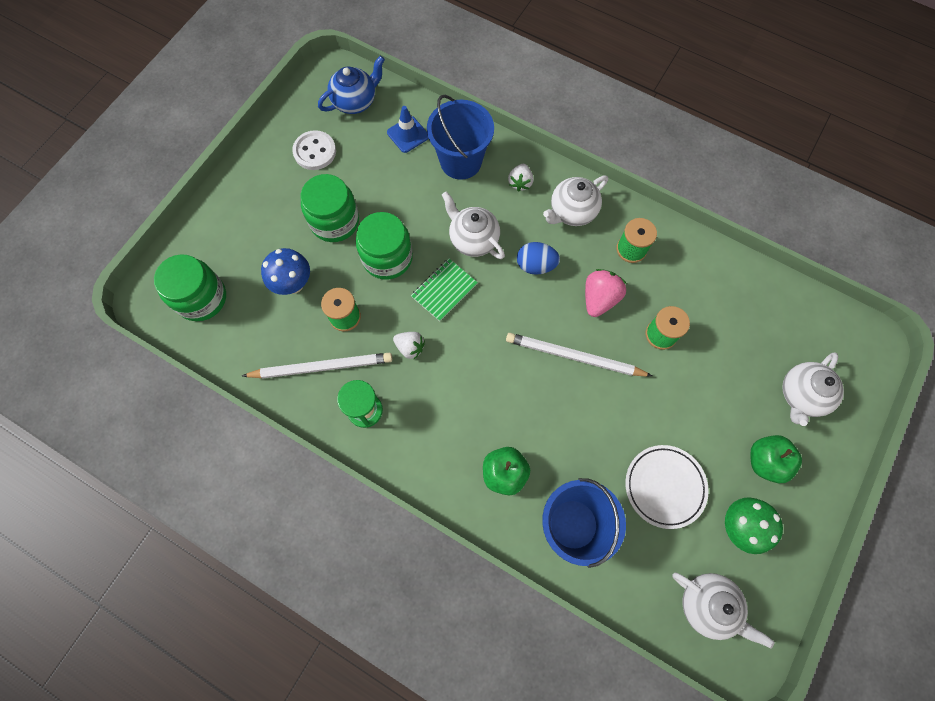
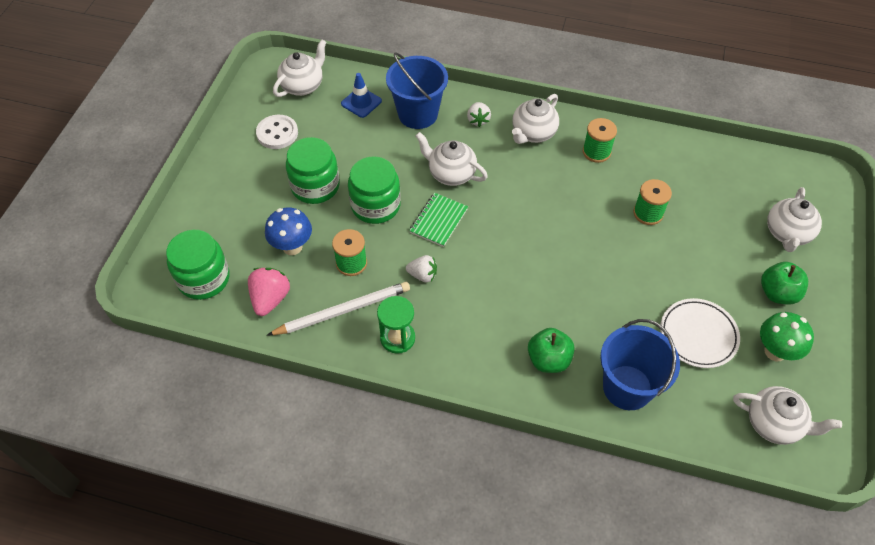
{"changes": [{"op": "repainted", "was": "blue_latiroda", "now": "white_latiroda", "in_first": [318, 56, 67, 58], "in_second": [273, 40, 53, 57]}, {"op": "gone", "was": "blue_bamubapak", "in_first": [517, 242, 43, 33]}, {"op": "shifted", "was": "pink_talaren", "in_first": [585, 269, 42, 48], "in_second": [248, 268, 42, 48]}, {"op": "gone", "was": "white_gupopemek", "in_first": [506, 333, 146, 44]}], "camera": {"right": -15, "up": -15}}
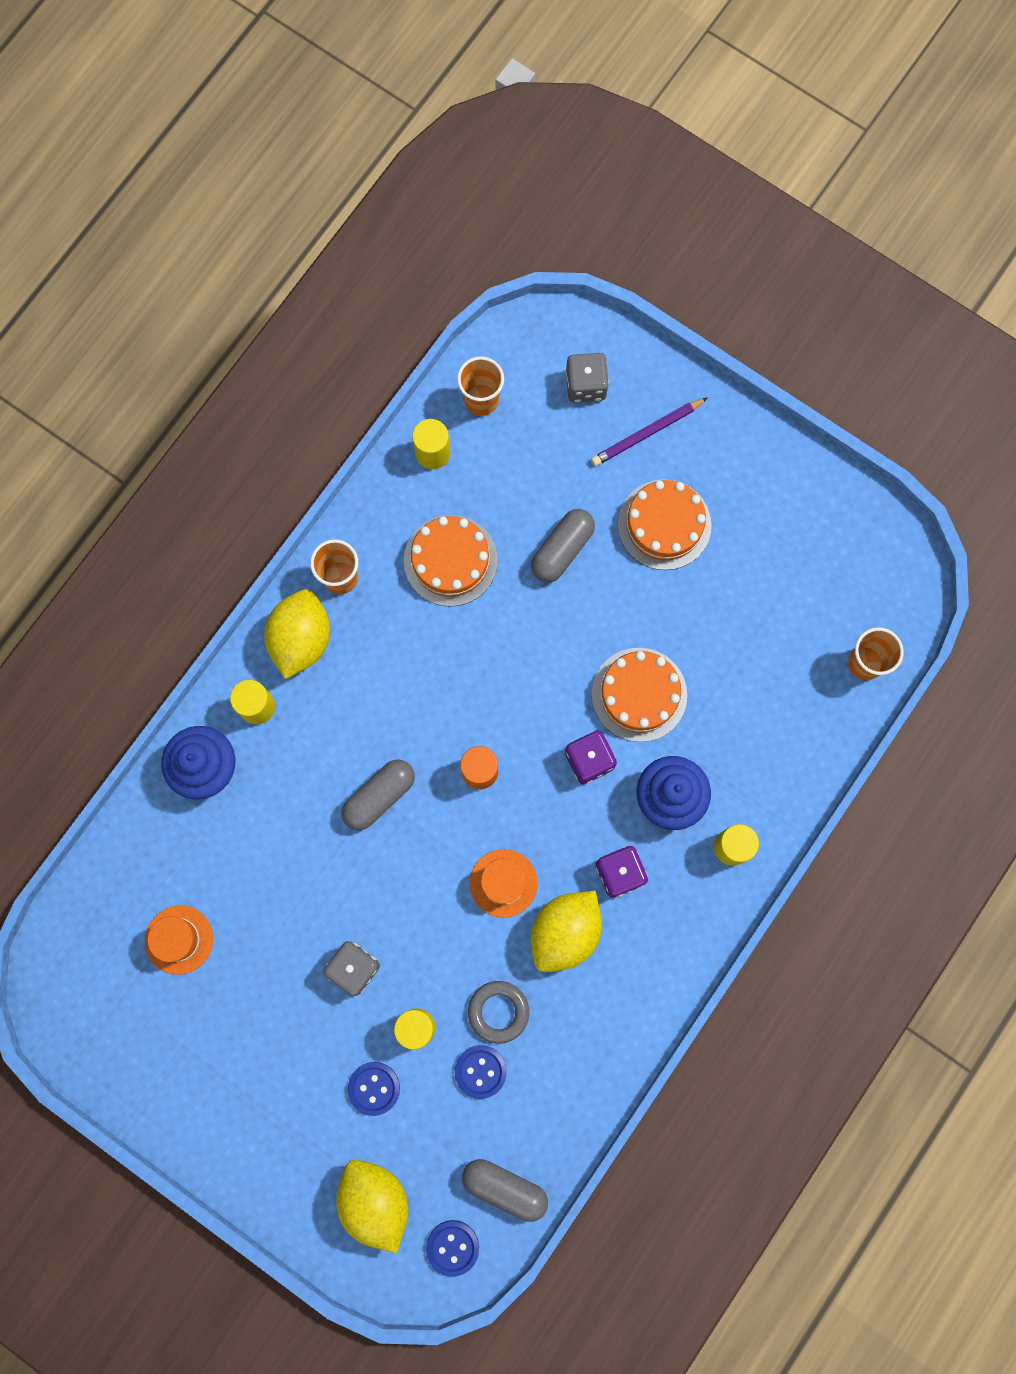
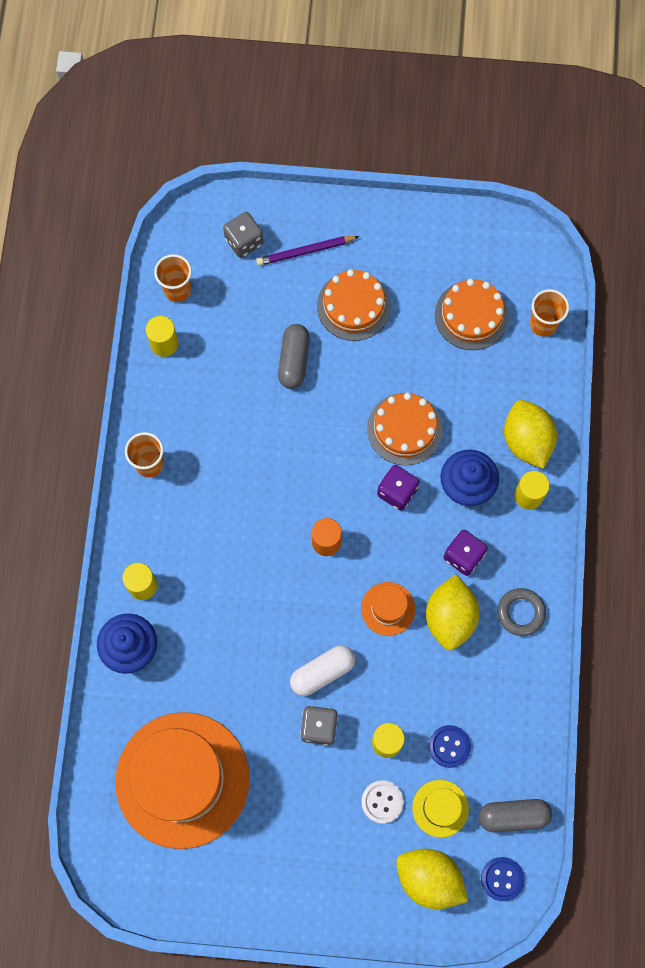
{"changes": [{"op": "rotated", "was": "purple_gupopemek", "in_first": [591, 397, 117, 69], "in_second": [256, 236, 103, 30], "clockwise": 45}, {"op": "shifted", "was": "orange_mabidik", "in_first": [404, 515, 94, 92], "in_second": [435, 279, 74, 71]}, {"op": "shifted", "was": "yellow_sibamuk", "in_first": [264, 589, 66, 90], "in_second": [504, 400, 53, 69]}, {"op": "gone", "was": "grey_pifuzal", "in_first": [341, 760, 74, 70]}, {"op": "scaled", "was": "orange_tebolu", "in_first": [145, 905, 68, 70], "in_second": [115, 712, 135, 137], "ratio": 2.39}, {"op": "shifted", "was": "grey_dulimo", "in_first": [468, 981, 61, 63], "in_second": [497, 588, 49, 48]}, {"op": "repainted", "was": "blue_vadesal", "now": "white_vadesal", "in_first": [347, 1062, 53, 54], "in_second": [362, 780, 42, 44]}, {"op": "new", "now": "white_pifuzal", "in_second": [290, 645, 65, 51]}, {"op": "new", "now": "yellow_tebolu", "in_second": [412, 780, 57, 58]}], "camera": {"right": -30, "up": -5}}
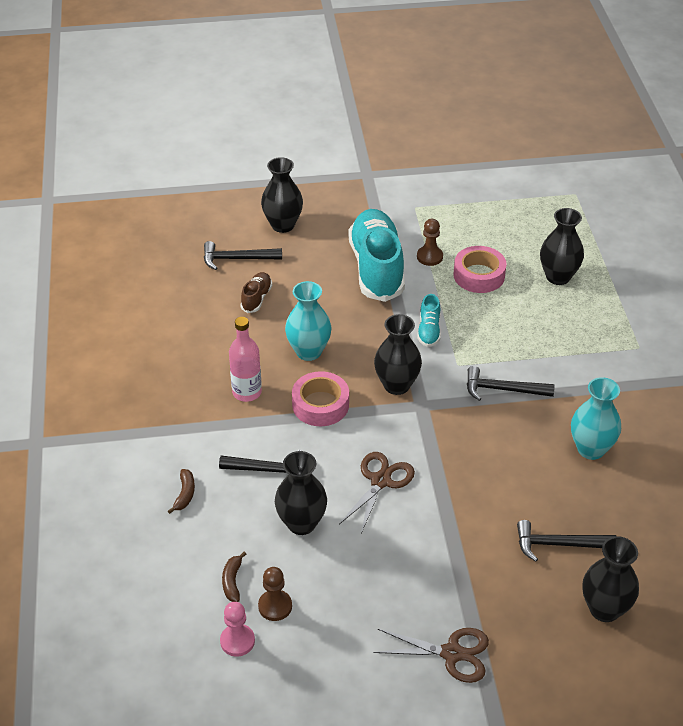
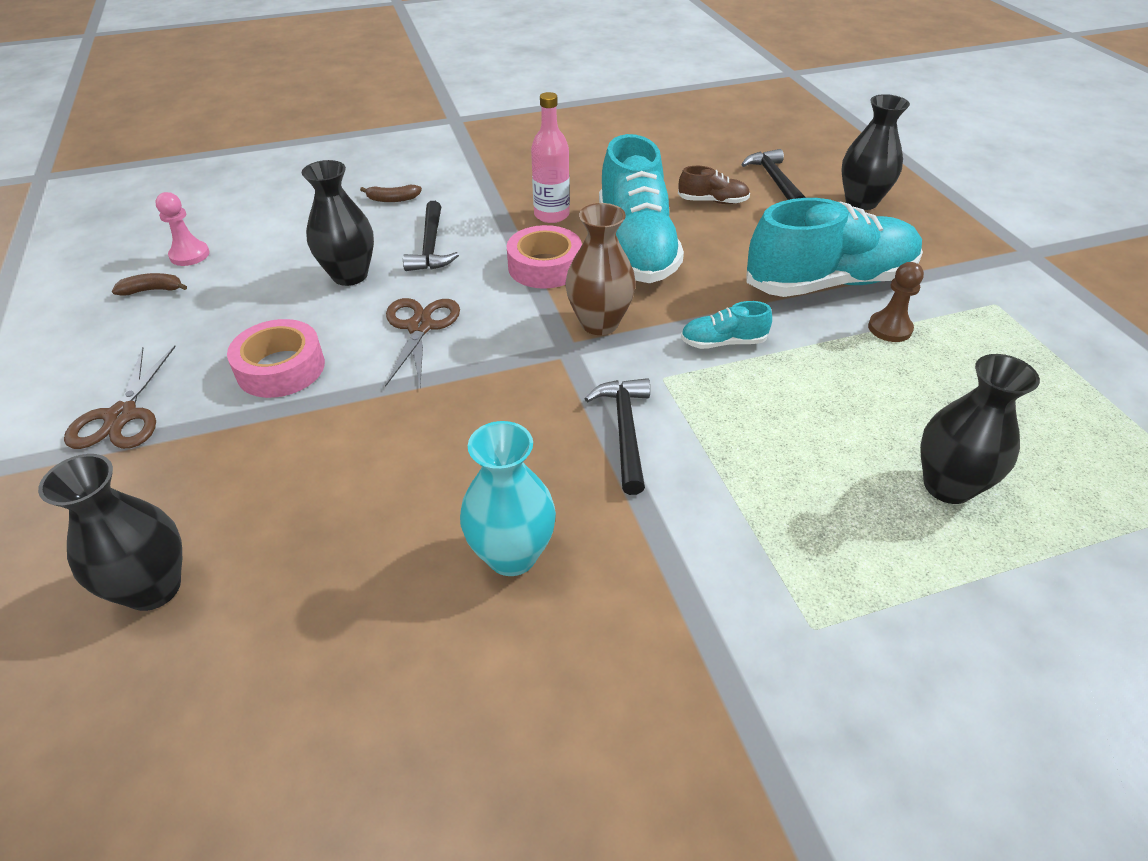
{"changes": [{"op": "shifted", "was": "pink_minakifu", "in_first": [453, 246, 54, 47], "in_second": [227, 319, 98, 79]}, {"op": "swapped", "was": "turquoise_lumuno", "now": "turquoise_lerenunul", "in_first": [285, 281, 47, 80], "in_second": [599, 134, 85, 149]}, {"op": "repainted", "was": "black_lumuno", "now": "brown_lumuno", "in_first": [374, 314, 48, 81], "in_second": [566, 203, 70, 132]}, {"op": "rotated", "was": "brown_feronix", "in_first": [339, 452, 76, 81], "in_second": [385, 298, 75, 89], "clockwise": -105}, {"op": "gone", "was": "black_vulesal", "in_first": [517, 520, 99, 41]}, {"op": "shifted", "was": "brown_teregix", "in_first": [222, 552, 24, 50], "in_second": [112, 273, 75, 23]}, {"op": "gone", "was": "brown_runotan", "in_first": [258, 567, 34, 54]}], "camera": {"right": 80, "up": 0}}
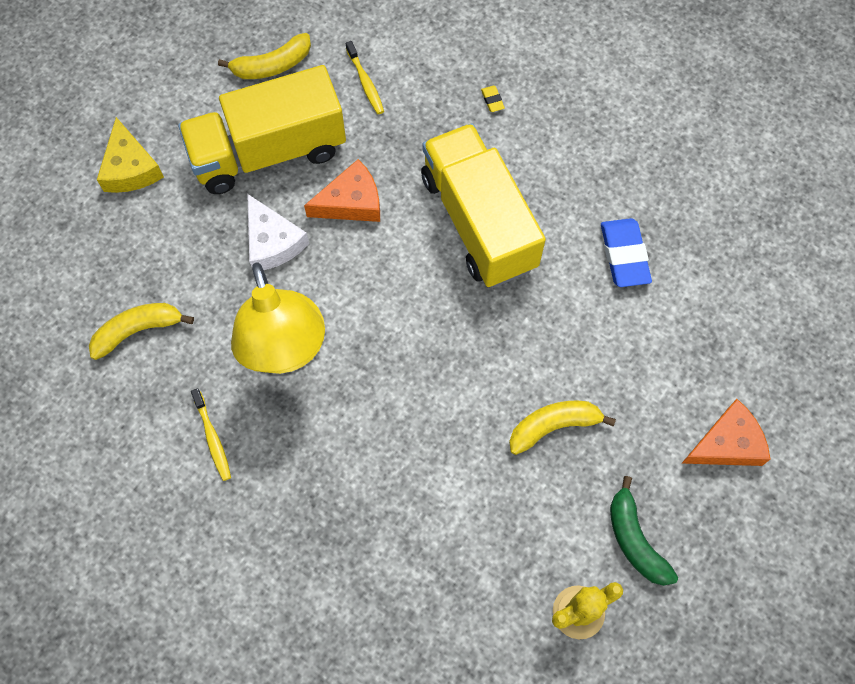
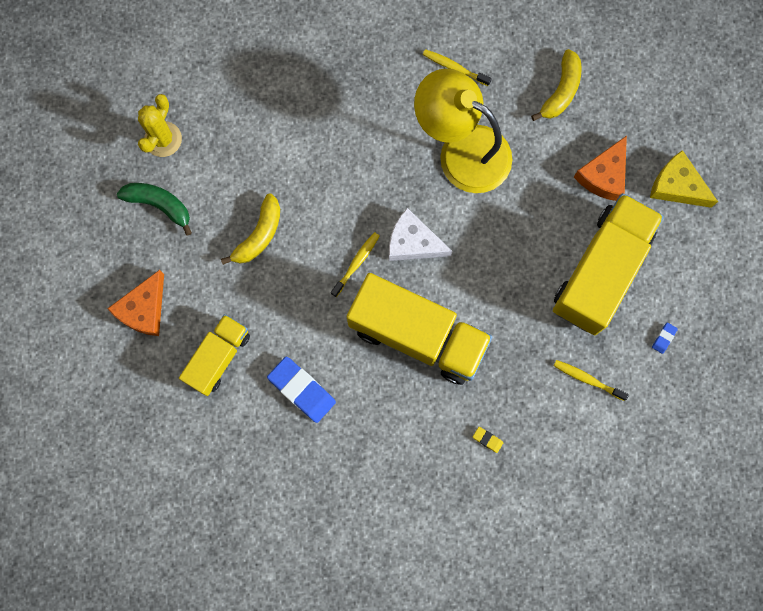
{"changes": [{"op": "swapped", "was": "yellow_teregix", "now": "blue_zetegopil", "in_first": [218, 33, 93, 46], "in_second": [652, 323, 26, 31]}, {"op": "shifted", "was": "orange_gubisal", "in_first": [304, 159, 76, 63], "in_second": [574, 136, 53, 65]}, {"op": "shifted", "was": "white_gubisal", "in_first": [247, 194, 62, 76], "in_second": [389, 208, 64, 53]}, {"op": "new", "now": "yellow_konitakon", "in_second": [331, 232, 48, 65]}, {"op": "new", "now": "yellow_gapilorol", "in_second": [179, 314, 71, 82]}], "camera": {"right": 140, "up": 10}}
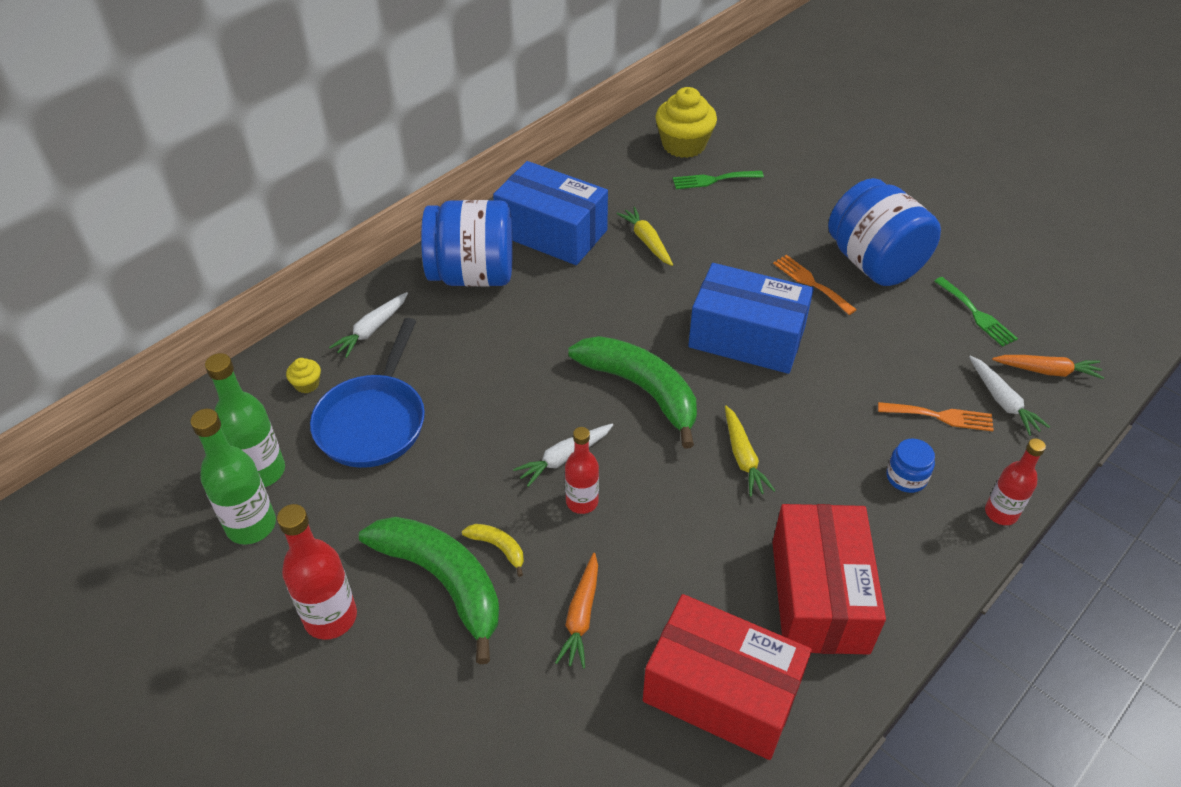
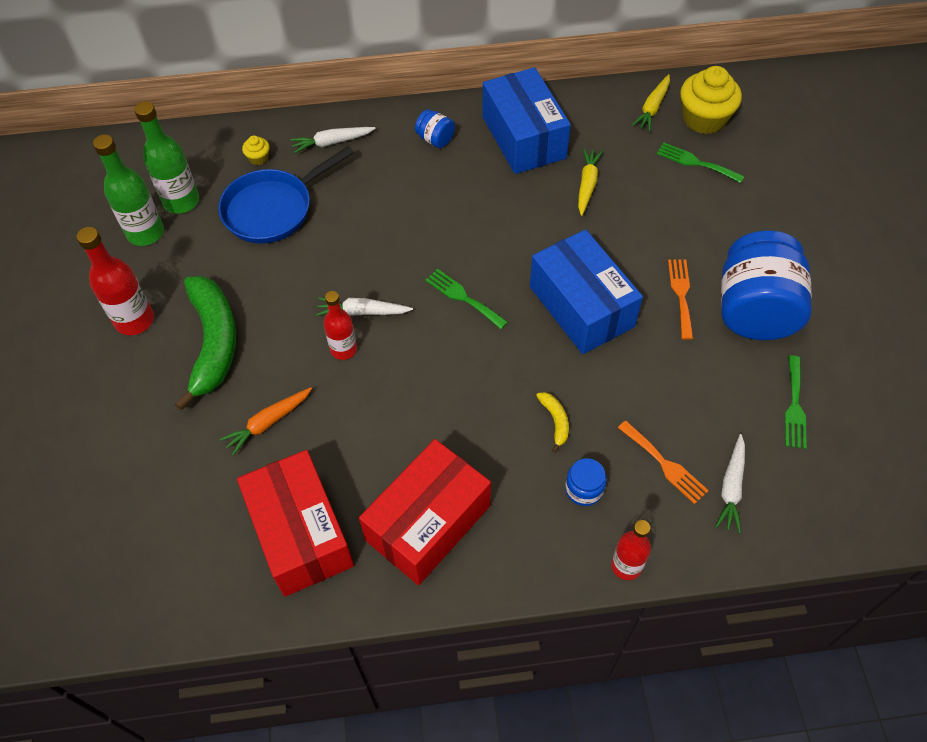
{"changes": [{"op": "scaled", "was": "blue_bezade", "in_first": [421, 200, 92, 86], "in_second": [415, 109, 40, 39], "ratio": 0.42}, {"op": "swapped", "was": "green_teregix", "now": "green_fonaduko", "in_first": [568, 336, 129, 113], "in_second": [425, 269, 83, 60]}, {"op": "gone", "was": "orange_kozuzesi", "in_first": [992, 355, 112, 24]}, {"op": "shifted", "was": "yellow_kozuzesi", "in_first": [725, 406, 50, 91], "in_second": [632, 74, 38, 58]}, {"op": "shifted", "was": "yellow_teregix", "in_first": [462, 524, 62, 53], "in_second": [536, 392, 33, 61]}], "camera": {"right": 40, "up": 10}}
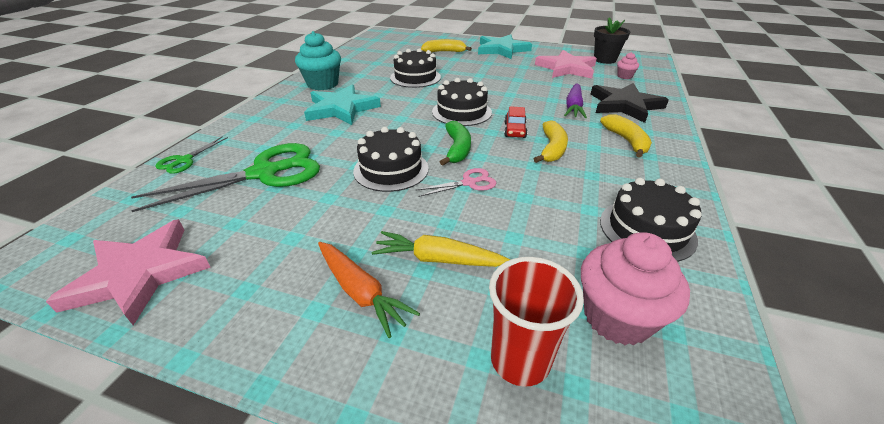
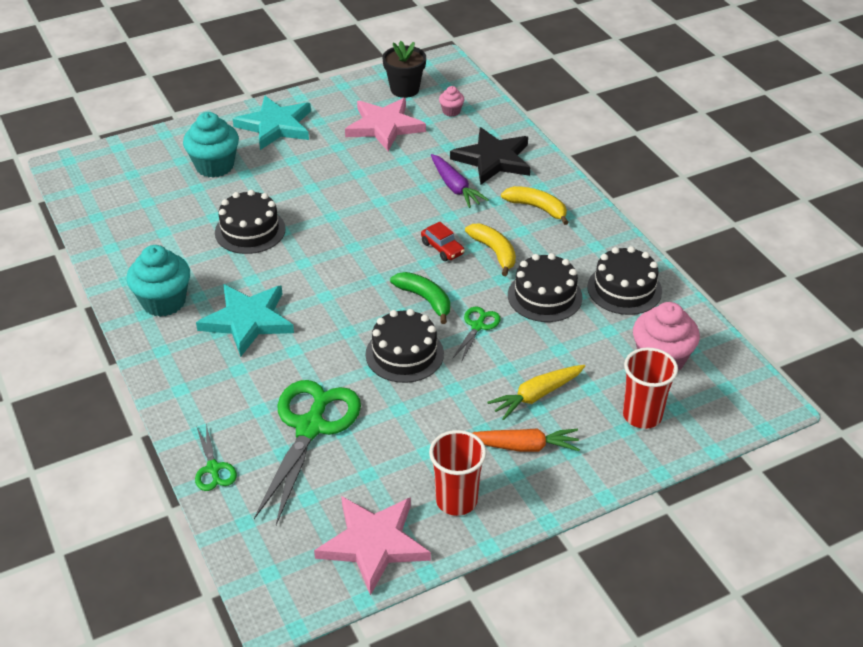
{"changes": [{"op": "swapped", "was": "yellow_teregix", "now": "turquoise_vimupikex", "in_first": [421, 39, 51, 13], "in_second": [183, 112, 56, 66]}, {"op": "shifted", "was": "black_mabidik", "in_first": [432, 78, 60, 48], "in_second": [508, 253, 75, 69]}, {"op": "repainted", "was": "pink_feronix", "now": "green_feronix", "in_first": [415, 168, 81, 29], "in_second": [452, 307, 48, 55]}, {"op": "new", "now": "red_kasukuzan", "in_second": [429, 430, 58, 86]}], "camera": {"right": -45, "up": 5}}
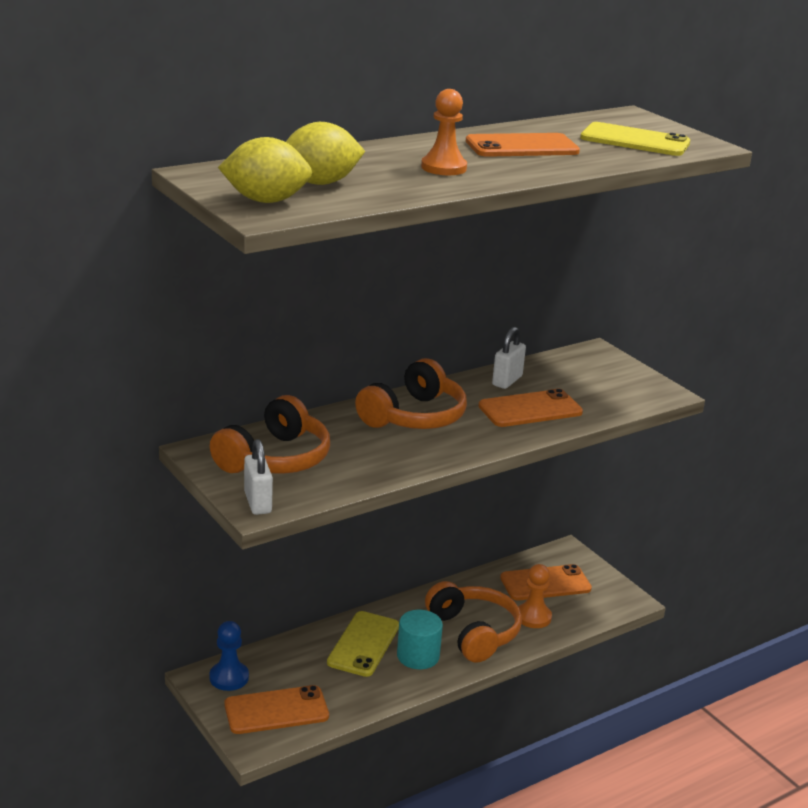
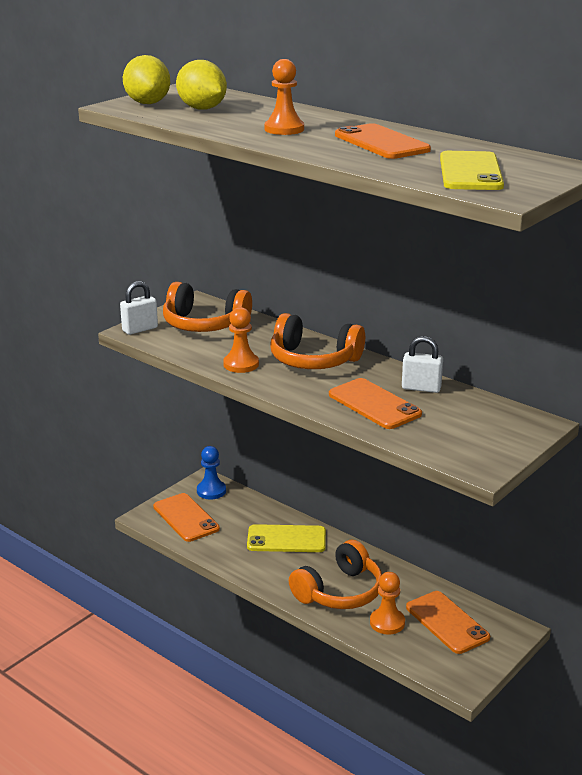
{"changes": [{"op": "gone", "was": "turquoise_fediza", "in_first": [397, 610, 46, 59]}, {"op": "new", "now": "orange_runotan", "in_second": [223, 307, 36, 66]}], "camera": {"right": 75, "up": 0}}
